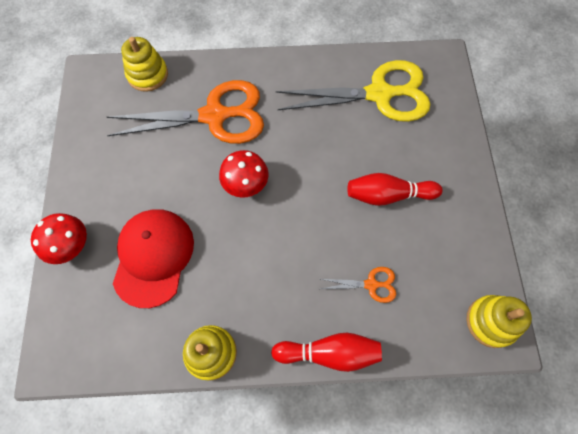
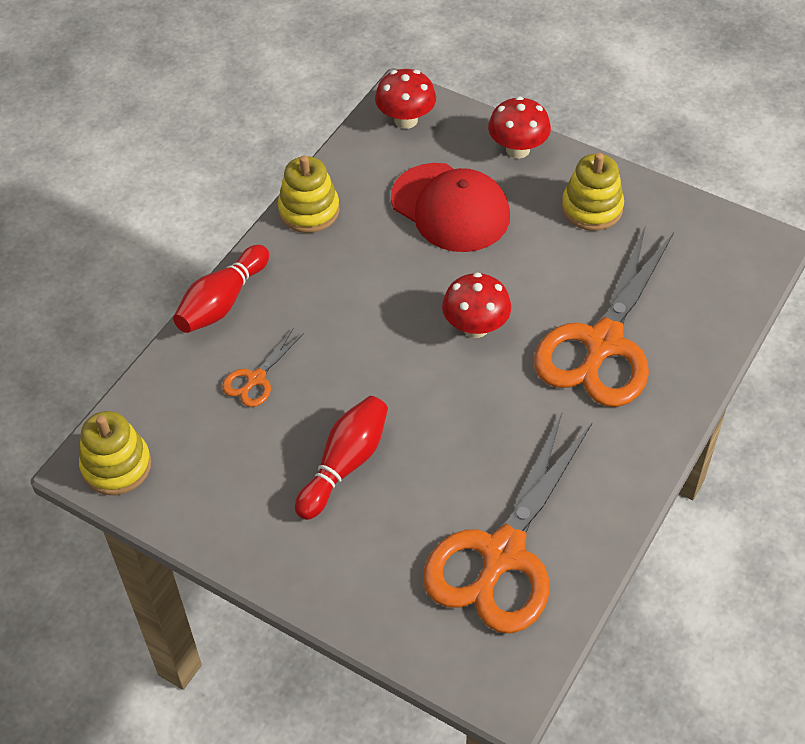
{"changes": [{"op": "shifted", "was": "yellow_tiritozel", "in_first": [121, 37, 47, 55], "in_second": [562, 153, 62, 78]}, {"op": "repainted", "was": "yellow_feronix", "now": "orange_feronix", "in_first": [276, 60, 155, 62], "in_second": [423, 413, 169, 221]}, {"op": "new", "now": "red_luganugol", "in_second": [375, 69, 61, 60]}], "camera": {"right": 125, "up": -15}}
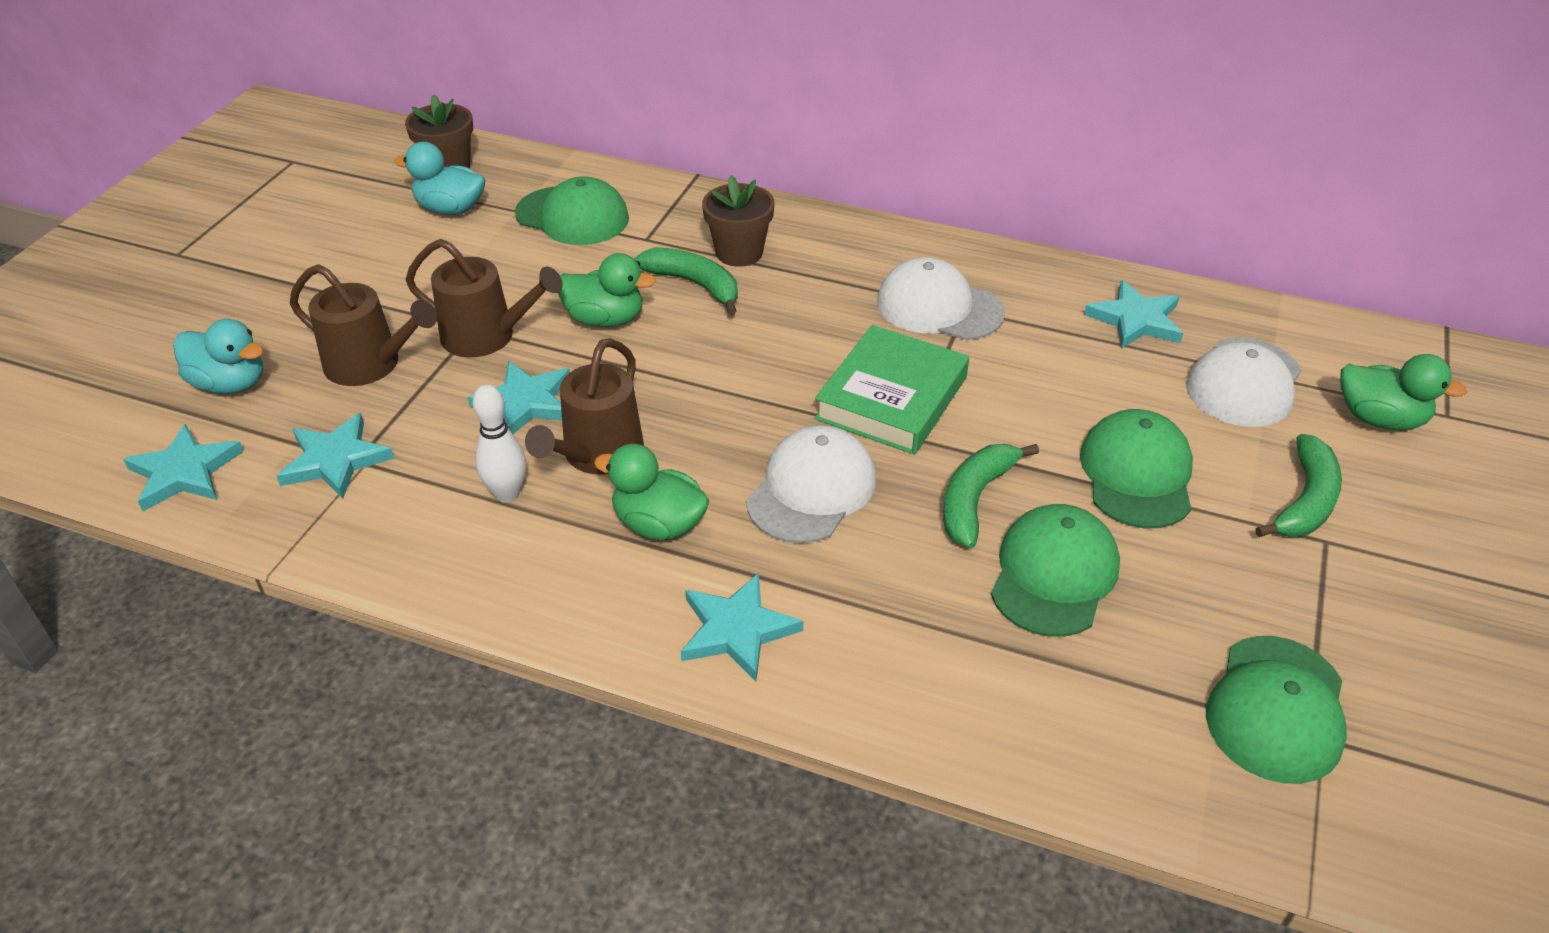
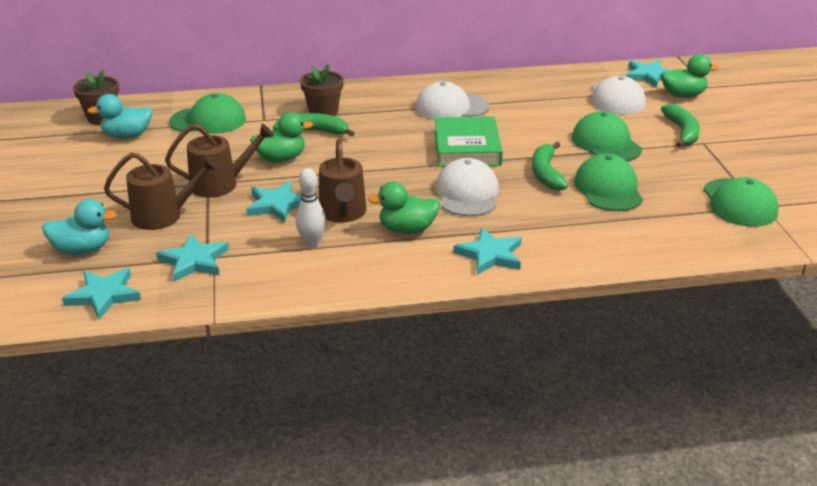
{"changes": [{"op": "shifted", "was": "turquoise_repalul", "in_first": [1084, 280, 99, 69], "in_second": [626, 60, 46, 28]}], "camera": {"right": -30, "up": -10}}
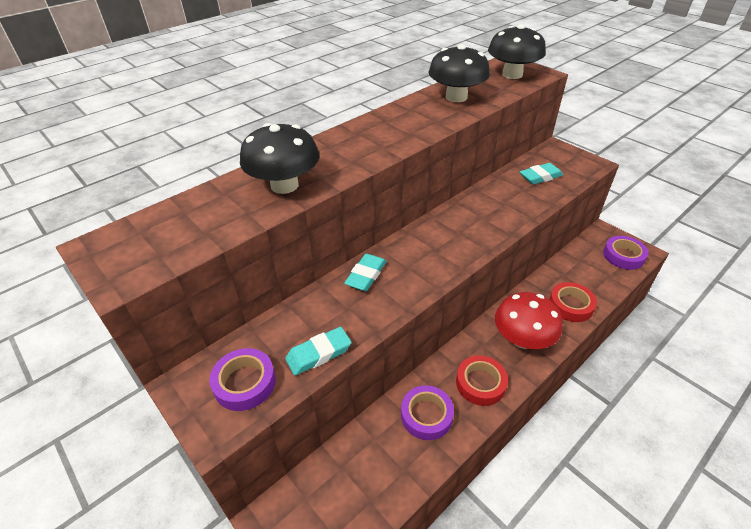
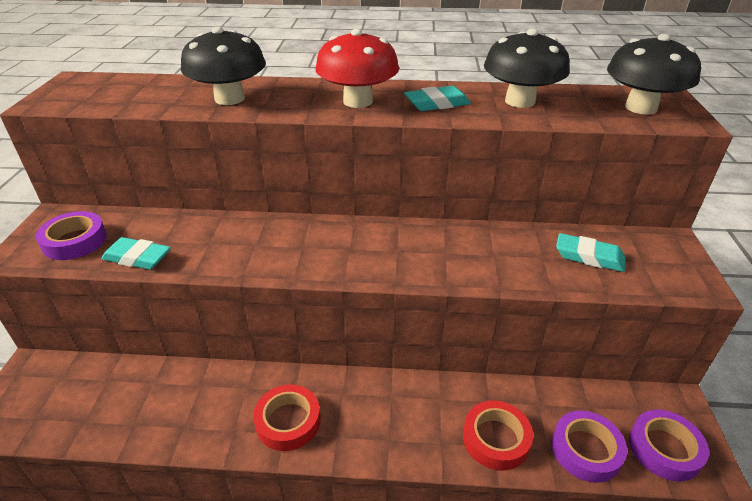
{"changes": [{"op": "shifted", "was": "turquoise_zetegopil", "in_first": [344, 254, 43, 37], "in_second": [404, 86, 67, 25]}, {"op": "shifted", "was": "red_luganugol", "in_first": [495, 292, 67, 57], "in_second": [316, 29, 83, 79]}, {"op": "shifted", "was": "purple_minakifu", "in_first": [401, 385, 53, 55], "in_second": [551, 410, 76, 73]}], "camera": {"right": 45, "up": -5}}
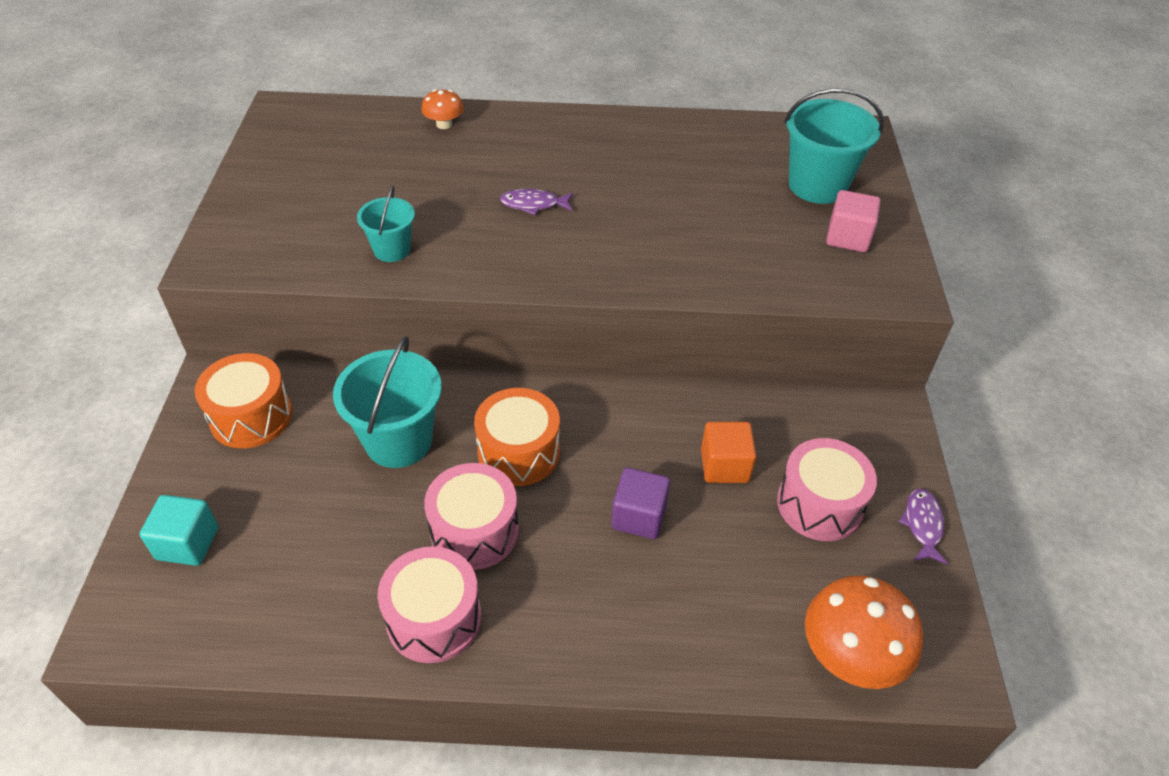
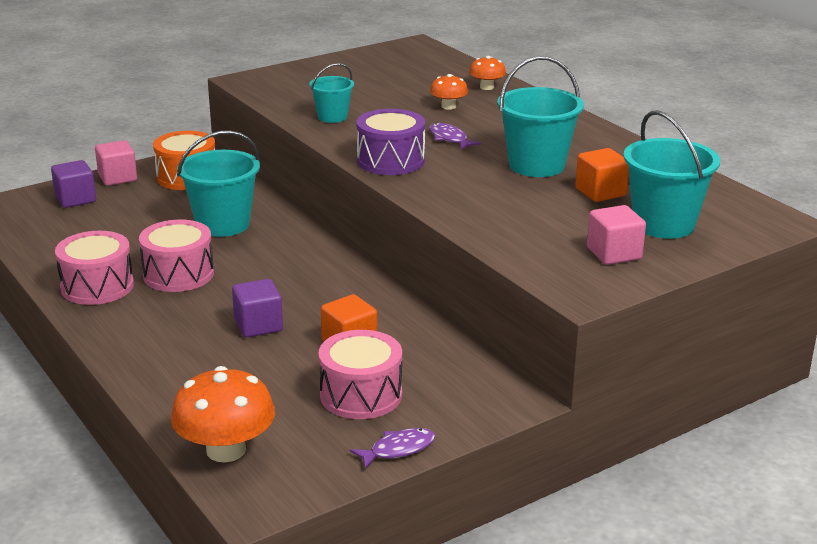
{"changes": [{"op": "gone", "was": "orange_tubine", "in_first": [474, 388, 86, 98]}, {"op": "repainted", "was": "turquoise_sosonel", "now": "purple_sosonel", "in_first": [140, 495, 78, 71], "in_second": [51, 160, 45, 48]}, {"op": "new", "now": "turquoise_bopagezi", "in_second": [497, 56, 87, 121]}, {"op": "new", "now": "orange_luganugol", "in_second": [430, 74, 38, 36]}, {"op": "new", "now": "purple_tubine", "in_second": [356, 109, 69, 66]}, {"op": "new", "now": "pink_sosonel", "in_second": [95, 140, 42, 46]}, {"op": "new", "now": "orange_sosonel", "in_second": [575, 148, 54, 54]}], "camera": {"right": 55, "up": -20}}
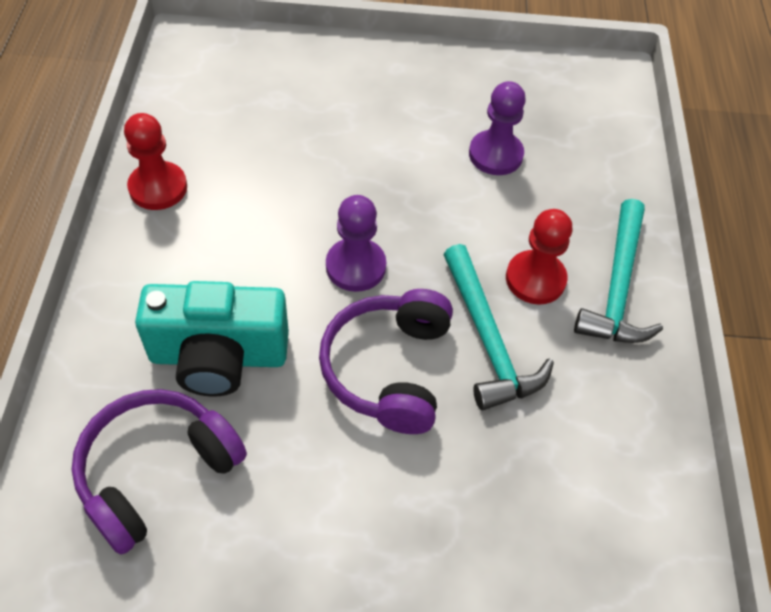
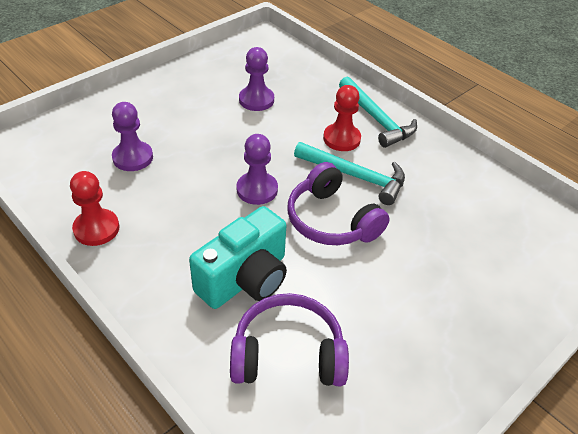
{"changes": [{"op": "rotated", "was": "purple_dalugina", "in_first": [71, 389, 176, 166], "in_second": [230, 293, 119, 93], "clockwise": 90}, {"op": "new", "now": "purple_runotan", "in_second": [112, 102, 41, 69]}], "camera": {"right": -45, "up": -10}}
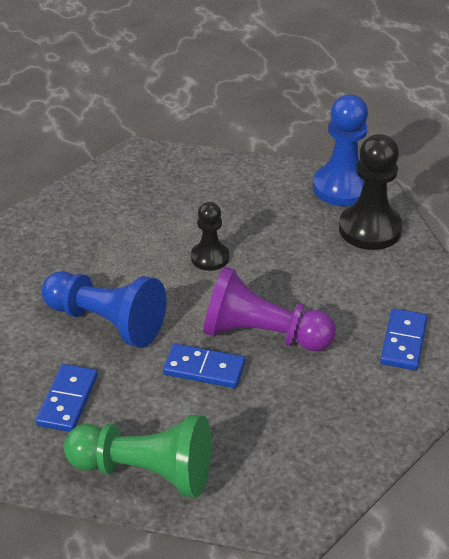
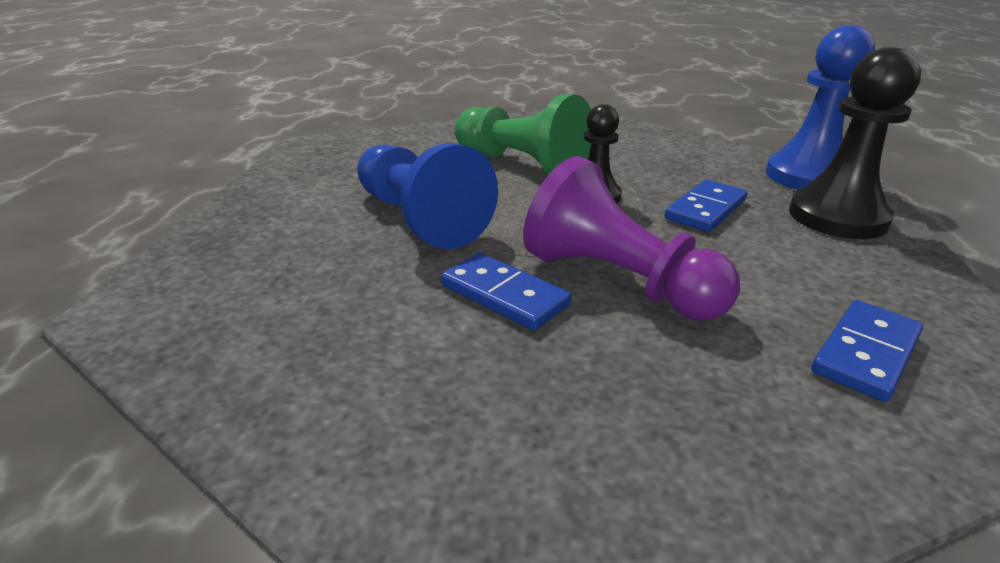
{"changes": [{"op": "shifted", "was": "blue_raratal", "in_first": [36, 364, 62, 68], "in_second": [665, 179, 82, 53]}, {"op": "shifted", "was": "green_runotan", "in_first": [64, 415, 147, 82], "in_second": [455, 94, 136, 82]}], "camera": {"right": 25, "up": -10}}
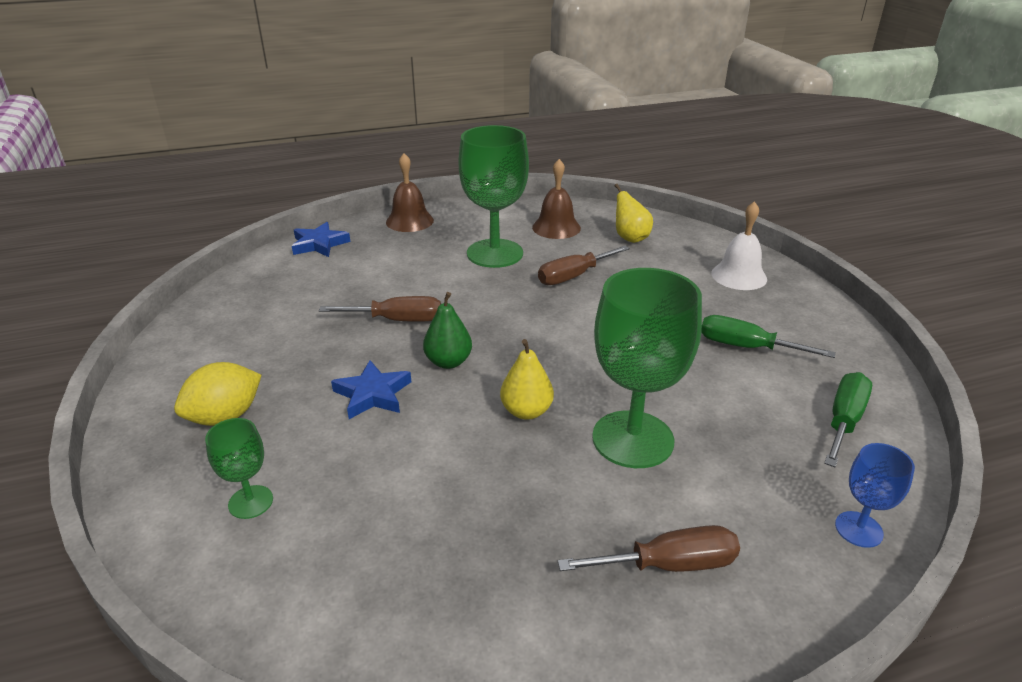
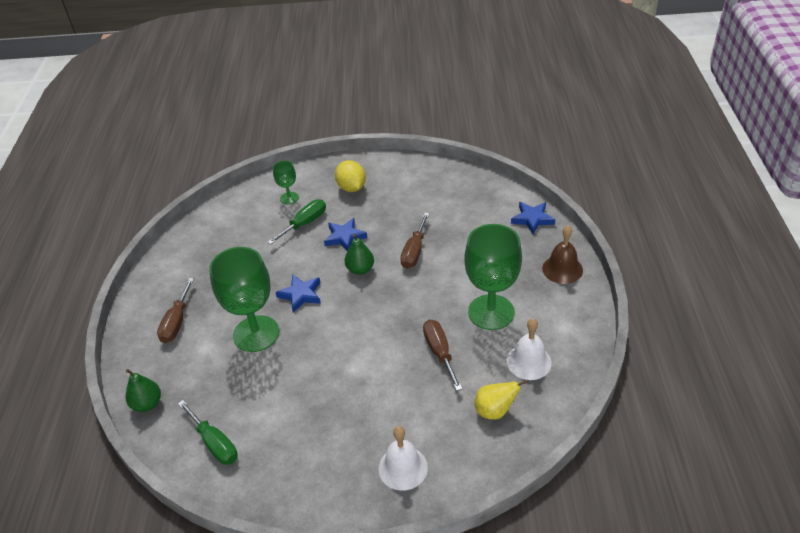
{"changes": [{"op": "repainted", "was": "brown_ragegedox", "now": "white_ragegedox", "in_first": [532, 159, 49, 80], "in_second": [507, 319, 45, 61]}, {"op": "shifted", "was": "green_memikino", "in_first": [701, 315, 135, 43], "in_second": [267, 199, 59, 46]}, {"op": "swapped", "was": "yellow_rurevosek", "now": "blue_repalul", "in_first": [500, 339, 54, 81], "in_second": [275, 275, 46, 38]}, {"op": "swapped", "was": "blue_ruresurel", "now": "green_rurevosek", "in_first": [835, 443, 80, 105], "in_second": [125, 369, 36, 43]}], "camera": {"right": 110, "up": 10}}
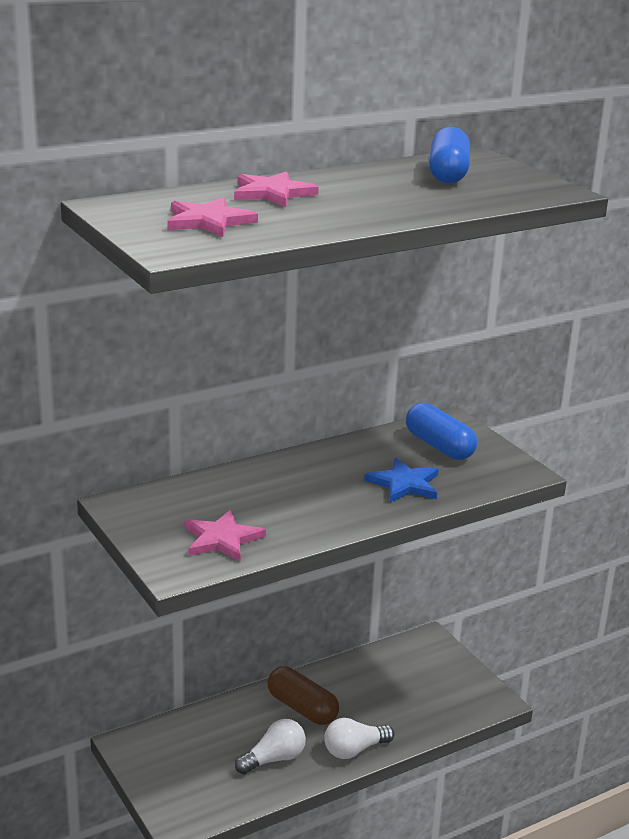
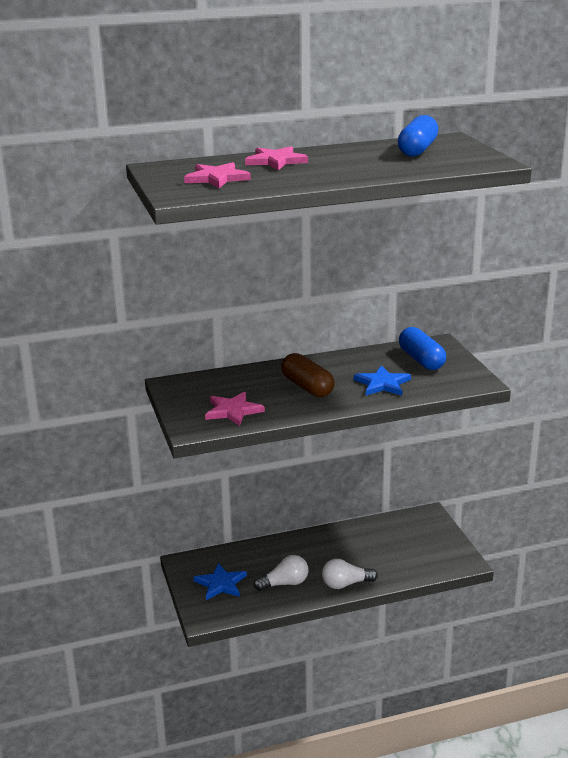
{"changes": [{"op": "shifted", "was": "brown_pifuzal", "in_first": [268, 667, 71, 58], "in_second": [281, 353, 54, 44]}, {"op": "new", "now": "blue_repalul", "in_second": [193, 563, 54, 37]}], "camera": {"right": 15, "up": 0}}
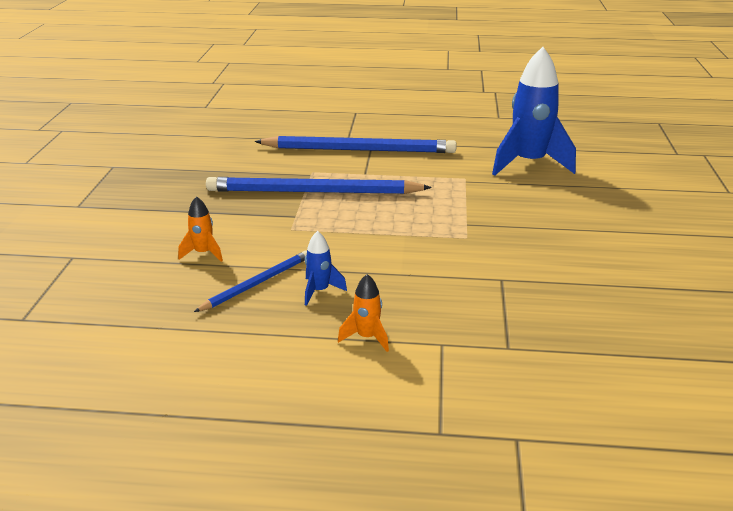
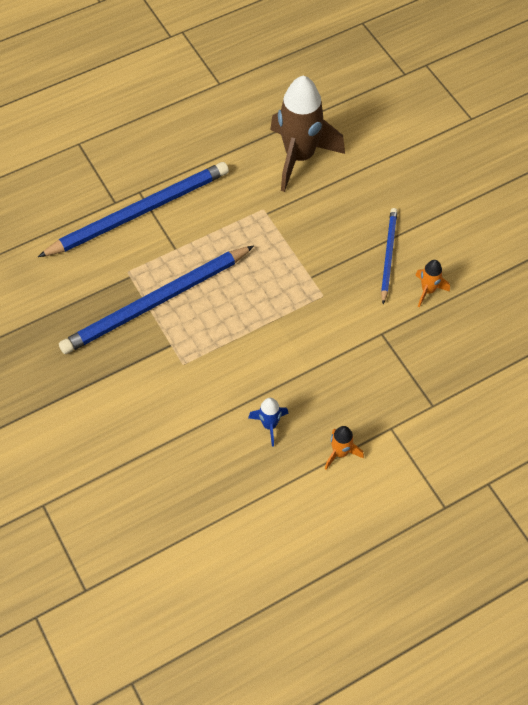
{"changes": [{"op": "repainted", "was": "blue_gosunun", "now": "brown_gosunun", "in_first": [492, 47, 84, 129], "in_second": [270, 75, 75, 117]}, {"op": "shifted", "was": "orange_gosunun", "in_first": [178, 196, 45, 66], "in_second": [415, 260, 35, 47]}, {"op": "shifted", "was": "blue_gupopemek", "in_first": [194, 251, 113, 61], "in_second": [381, 208, 16, 96]}], "camera": {"right": -35, "up": 30}}
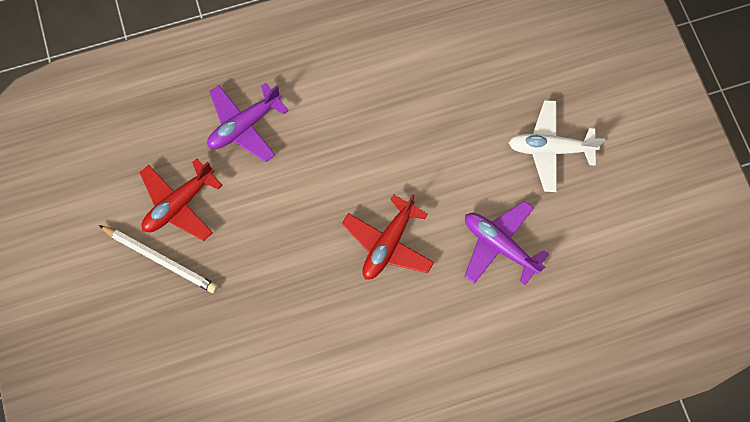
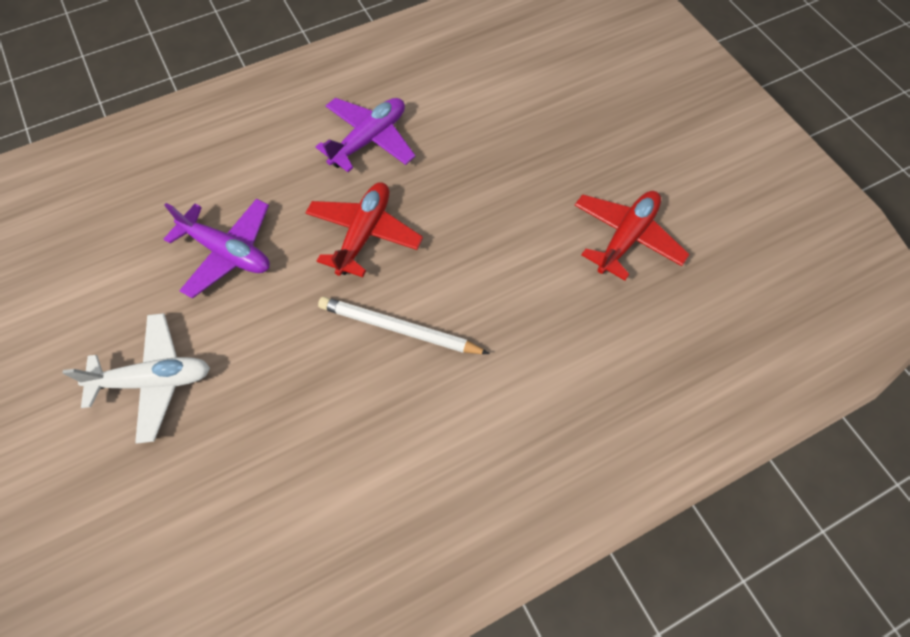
{"changes": [{"op": "shifted", "was": "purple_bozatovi", "in_first": [207, 83, 82, 79], "in_second": [316, 98, 100, 74]}, {"op": "shifted", "was": "white_gupopemek", "in_first": [99, 225, 119, 68], "in_second": [318, 297, 172, 57]}], "camera": {"right": 170, "up": -10}}
